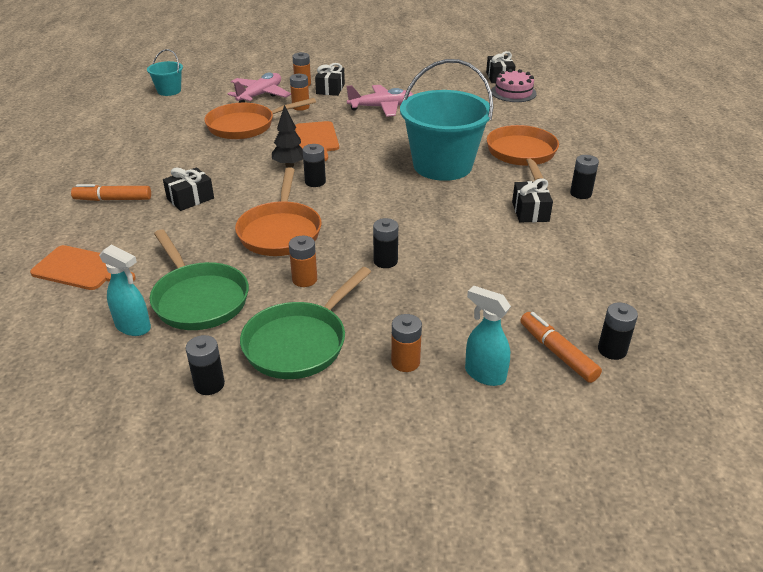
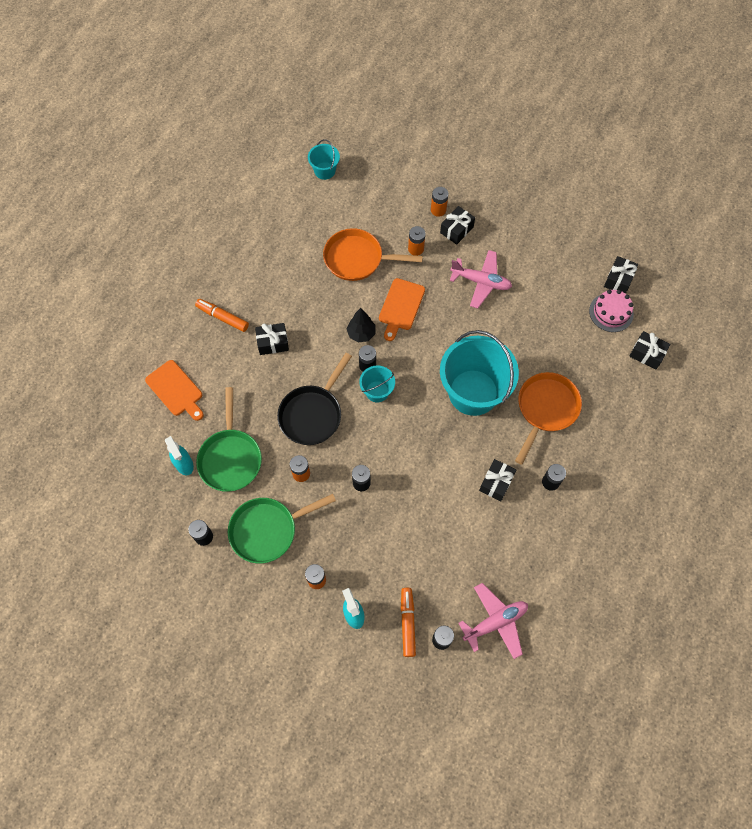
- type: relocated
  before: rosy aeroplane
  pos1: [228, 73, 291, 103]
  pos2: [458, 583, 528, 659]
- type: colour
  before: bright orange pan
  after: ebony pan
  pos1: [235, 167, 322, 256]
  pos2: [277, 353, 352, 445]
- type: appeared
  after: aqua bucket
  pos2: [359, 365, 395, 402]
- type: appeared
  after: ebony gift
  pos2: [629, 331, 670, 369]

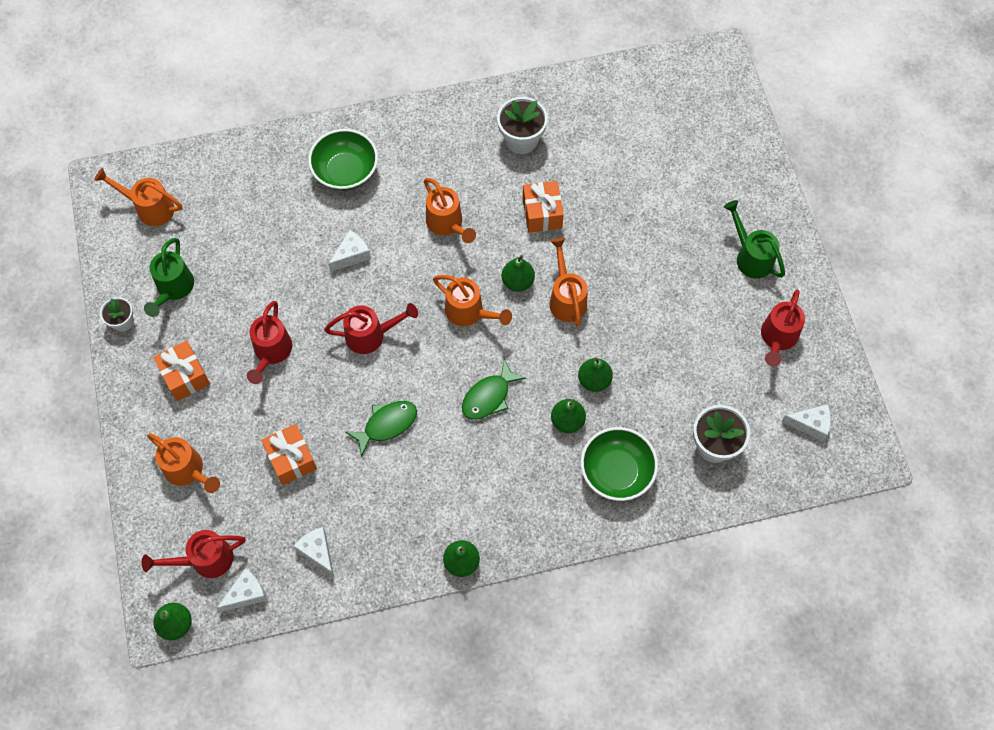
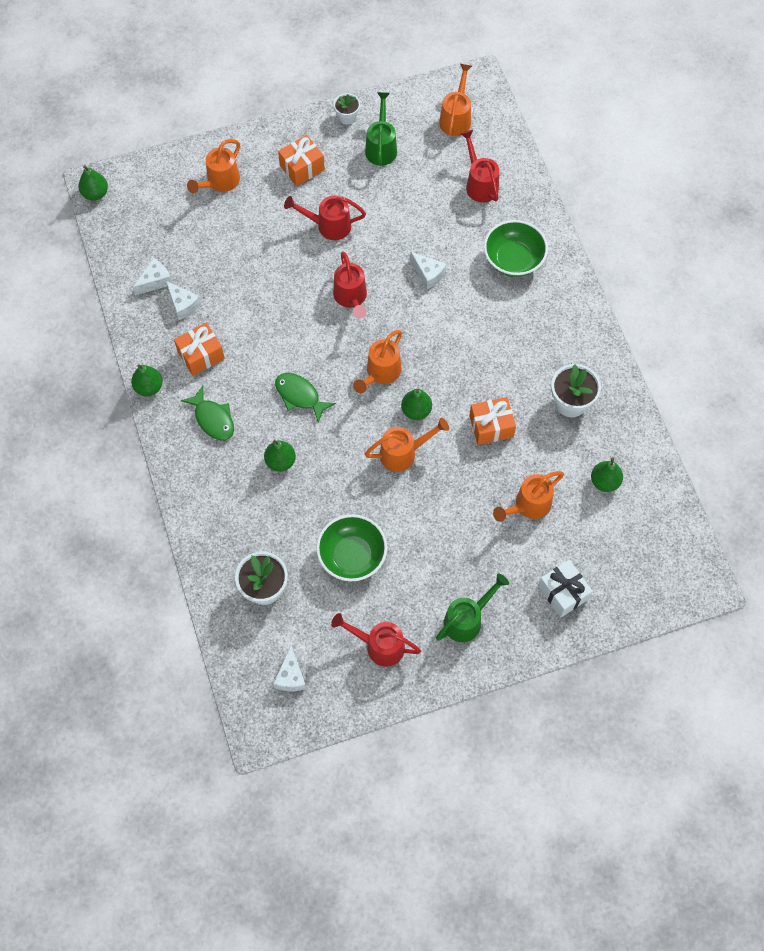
- type: relocated
  before: crimson sprinkling can
  pos1: [142, 530, 246, 578]
  pos2: [461, 130, 499, 203]
- type: spun
  before: green sprinkling can
  pos1: [144, 238, 194, 317]
  pos2: [365, 92, 397, 166]
  turn: 90
- type: relocated
  before: white piece of cheese
  pos1: [216, 568, 267, 612]
  pos2: [166, 281, 201, 320]
- type: relocated
  before: bright orange gift
  pos1: [261, 424, 317, 485]
  pos2: [174, 323, 225, 376]
- type: relocated
  before: green fish
  pos1: [346, 401, 417, 457]
  pos2: [181, 386, 234, 440]
- type: relocated
  before: bright orange sprinkling can
  pos1: [424, 178, 476, 243]
  pos2: [493, 471, 564, 522]
- type: relocated
  before: green pear
  pos1: [578, 357, 613, 392]
  pos2: [591, 457, 623, 492]
- type: relocated
  before: green deep dish
  pos1: [581, 427, 658, 501]
  pos2: [316, 514, 387, 581]
- type: appeared
  after: white gift
  pos2: [538, 560, 593, 617]

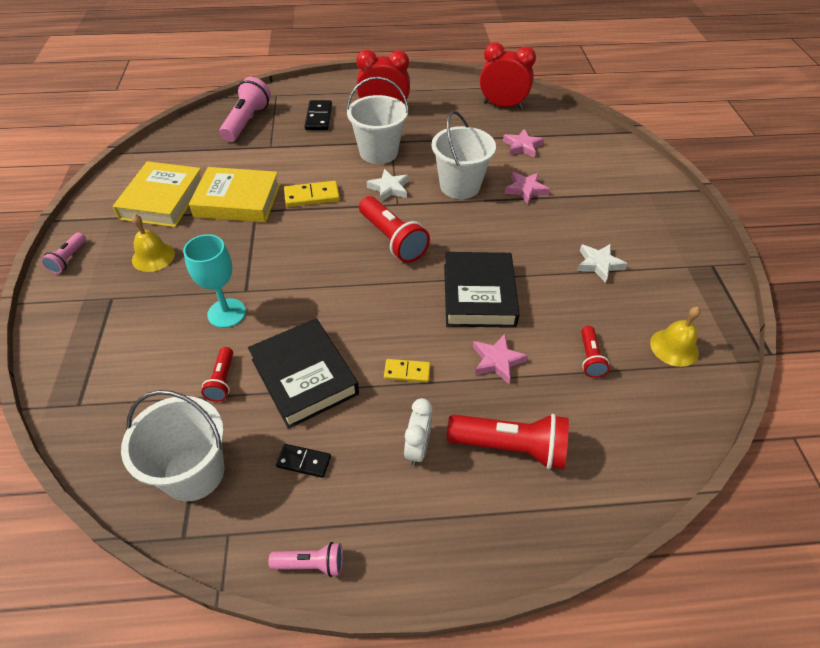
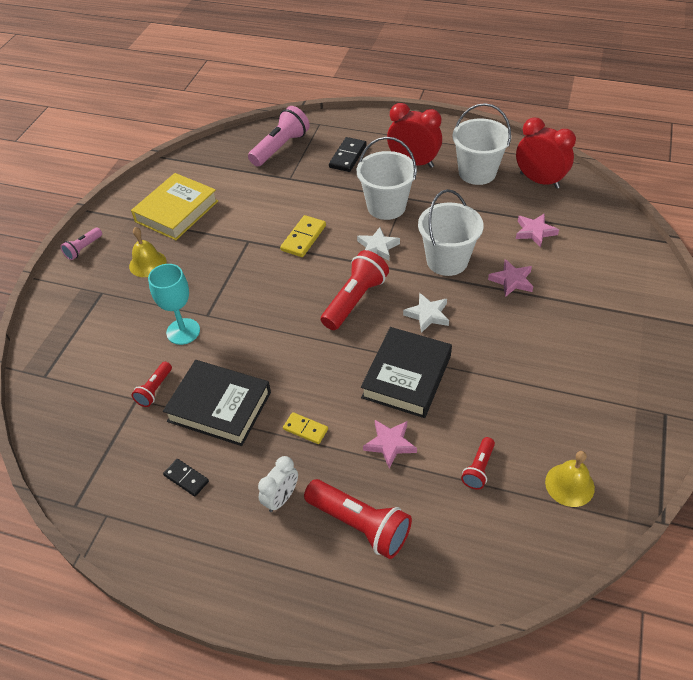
- type: relocated
  before: white bucket
  pos1: [121, 390, 225, 501]
  pos2: [452, 103, 511, 185]
- type: missing
  before: golden hardback
  pos1: [189, 167, 280, 223]
- type: spun
  before: ebony hardback
  pos1: [248, 318, 359, 429]
  pos2: [163, 360, 271, 446]
  turn: -60
- type: missing
  before: rosy torch
  pos1: [268, 542, 343, 577]
- type: spun
  before: golden domino piece
  pos1: [284, 181, 340, 207]
  pos2: [280, 215, 326, 257]
  turn: -75
- type: spun
  before: crimson torch
  pos1: [359, 196, 430, 263]
  pos2: [321, 250, 389, 330]
  turn: -135
- type: relocated
  before: white star shape
  pos1: [577, 244, 627, 283]
  pos2: [403, 293, 449, 333]

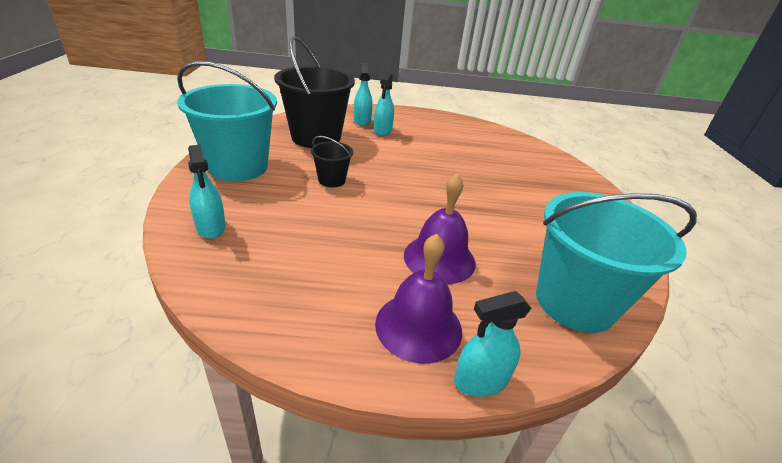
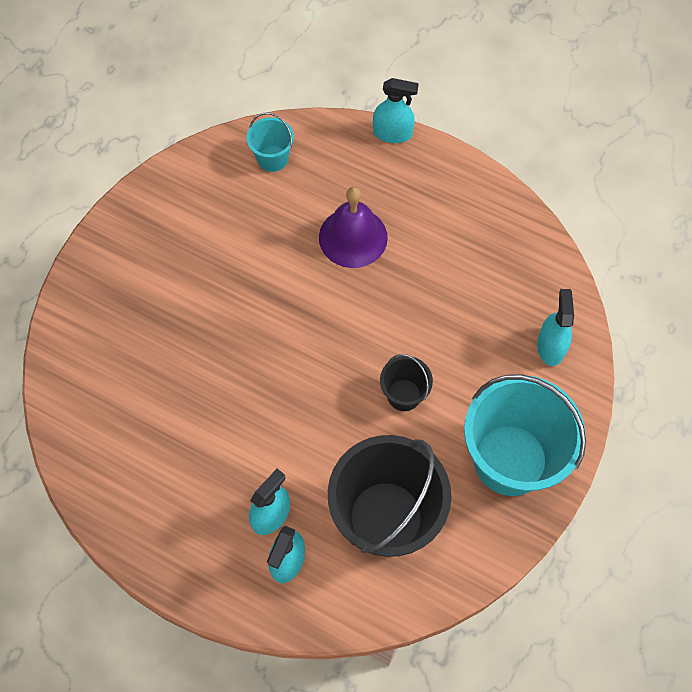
- type: missing
  before: purple school bell
  pos1: [375, 234, 462, 364]
- type: size
  before: aqua bucket
  pos1: [536, 192, 697, 333]
  pos2: [246, 113, 294, 172]
  scale: 0.47

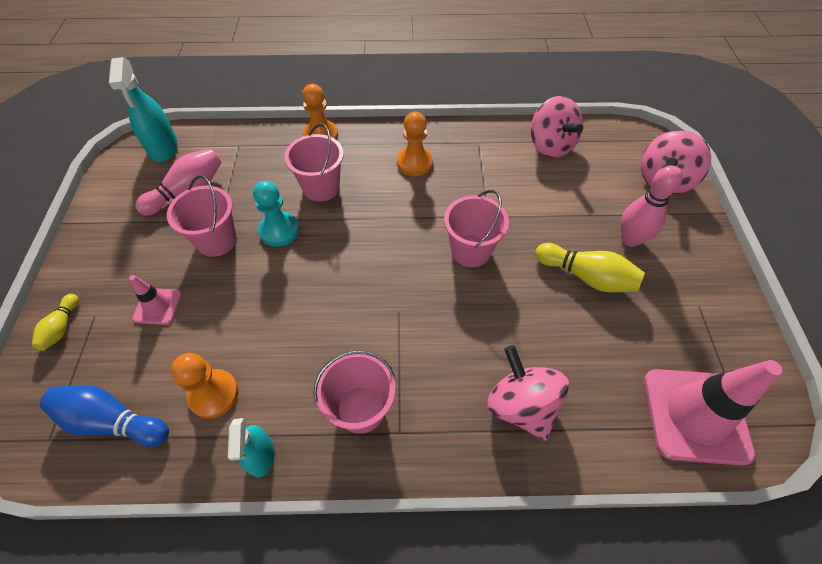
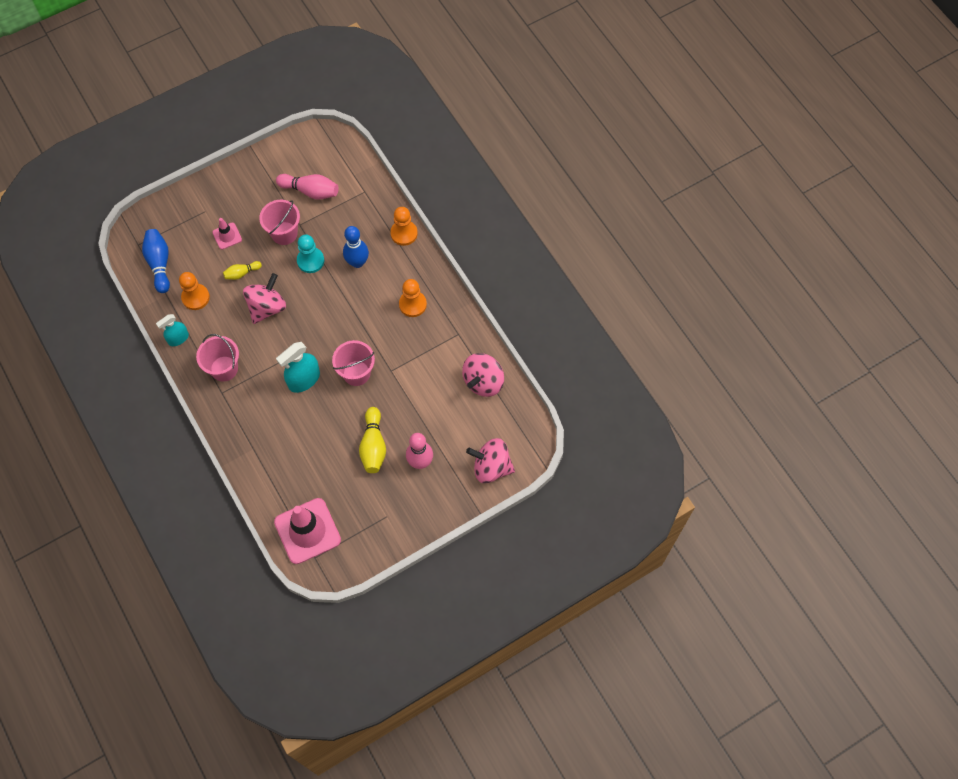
- type: relocated
  before: golden skittle
  pos1: [32, 294, 79, 351]
  pos2: [223, 261, 262, 280]
- type: relocated
  before: aqua sprayer
  pos1: [109, 57, 178, 162]
  pos2: [276, 342, 320, 393]
- type: exchanged
  before: rosy bucket
  after: cobalt skittle
  pos1: [284, 124, 344, 202]
  pos2: [343, 226, 369, 268]
- type: relocated
  before: rosy toy top
  pos1: [487, 345, 569, 441]
  pos2: [243, 273, 286, 324]

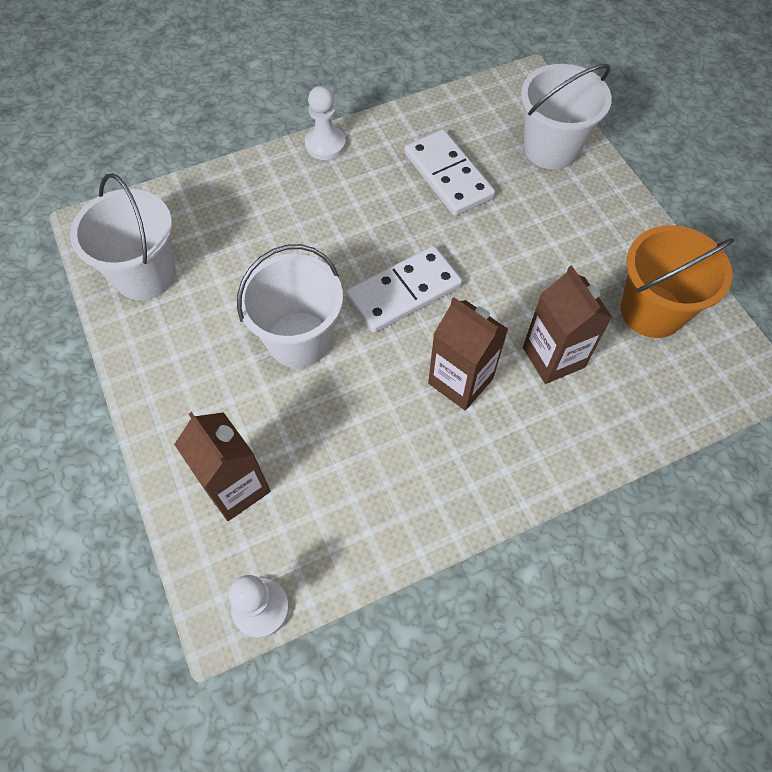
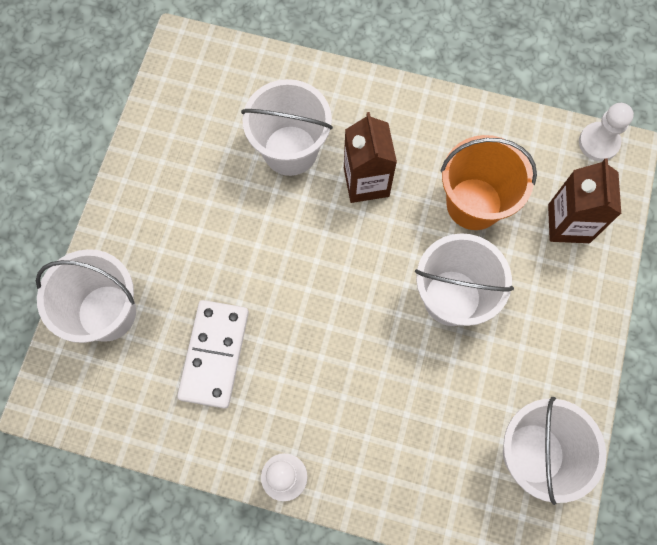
- type: missing
  before: white domino piece
  pos1: [346, 246, 462, 333]
- type: exchanged
  before: russet juice carton
  after: white bucket
  pos1: [523, 265, 612, 384]
  pos2: [241, 79, 333, 176]
- type: relocated
  before: bright orange bucket
  pos1: [621, 225, 734, 338]
  pos2: [440, 135, 537, 230]

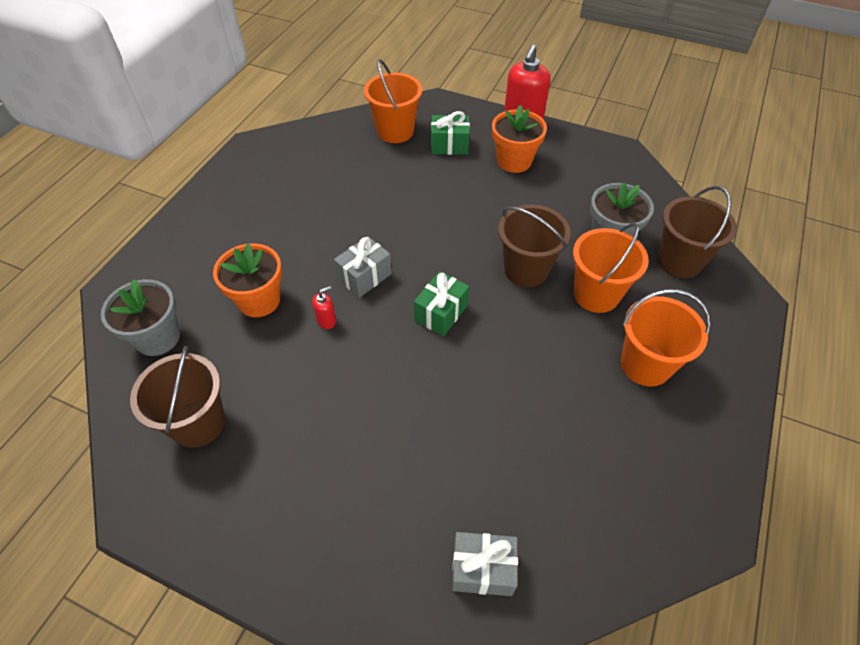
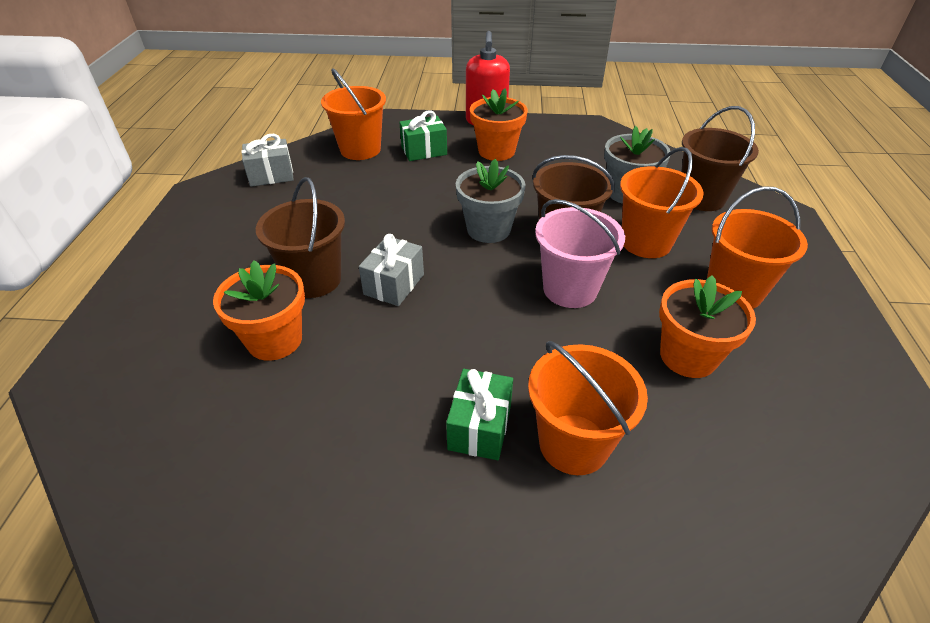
- type: relocated
  before: ash-grey flower pot
  pos1: [101, 279, 180, 356]
  pos2: [456, 159, 525, 243]
- type: relocated
  before: russet bucket
  pos1: [130, 346, 225, 448]
  pos2: [256, 177, 345, 298]
- type: missing
  before: crimson pump bottle
  pos1: [312, 286, 336, 329]
- type: relocated
  before: green gift
  pos1: [414, 271, 469, 336]
  pos2: [446, 369, 513, 460]
- type: relocated
  before: ash-grey gift
  pos1: [452, 532, 518, 596]
  pos2: [242, 134, 294, 187]
- type: appeared
  after: bright orange bucket
  pos2: [528, 341, 648, 475]
- type: appeared
  after: rosy bucket
  pos2: [535, 199, 625, 308]
- type: appeared
  after: bright orange flower pot
  pos2: [659, 275, 756, 378]

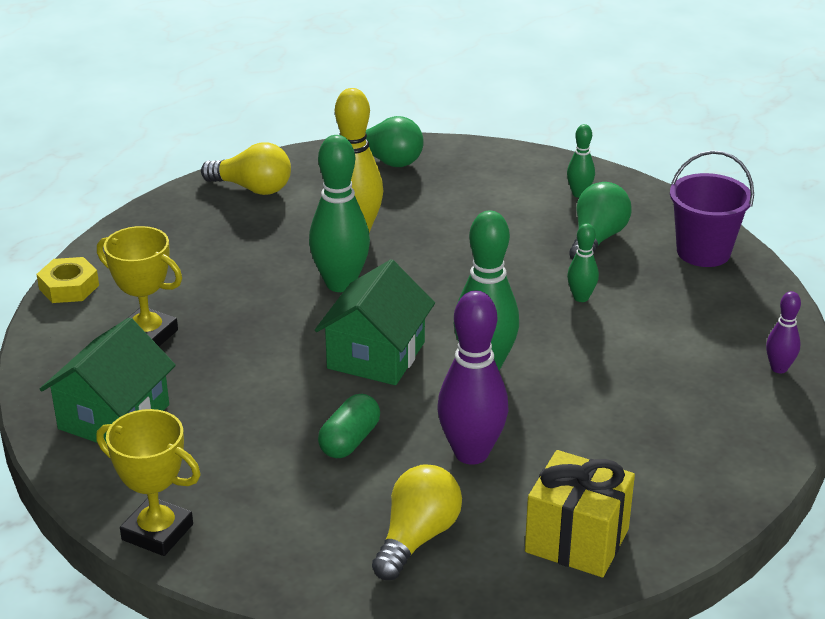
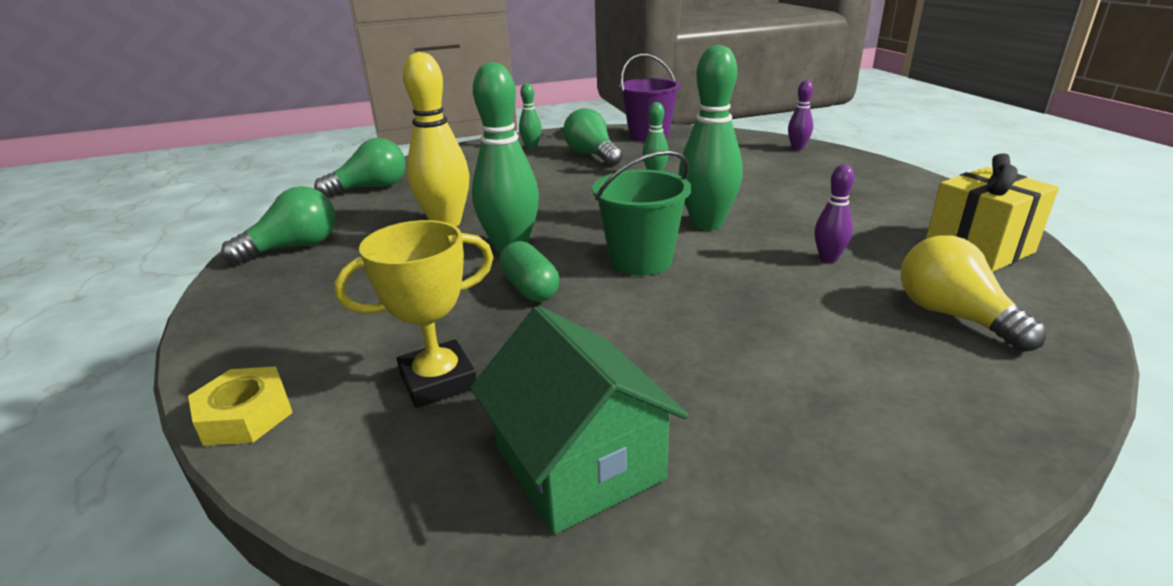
- type: missing
  before: golden award cup
  pos1: [96, 409, 201, 556]
- type: colour
  before: golden lightbulb
  after: green lightbulb
  pos1: [201, 142, 291, 195]
  pos2: [221, 186, 336, 264]
- type: exchanged
  before: green cottage
  after: green bucket
  pos1: [315, 259, 435, 385]
  pos2: [592, 150, 692, 276]
- type: relocated
  before: green pill shape
  pos1: [318, 394, 380, 458]
  pos2: [499, 241, 559, 302]
- type: size
  before: purple skittle
  pos1: [438, 291, 509, 465]
  pos2: [814, 165, 855, 263]
  scale: 0.51

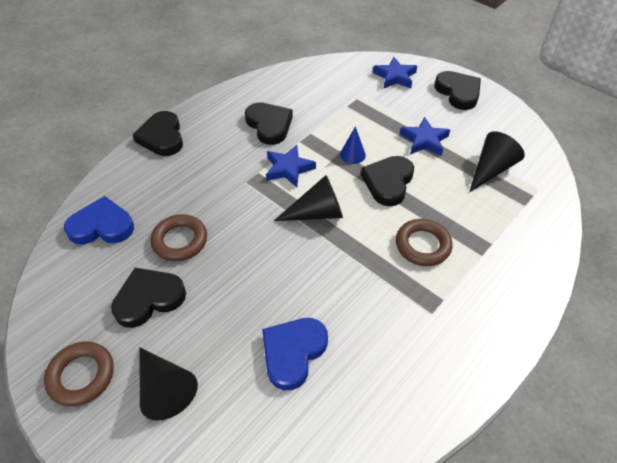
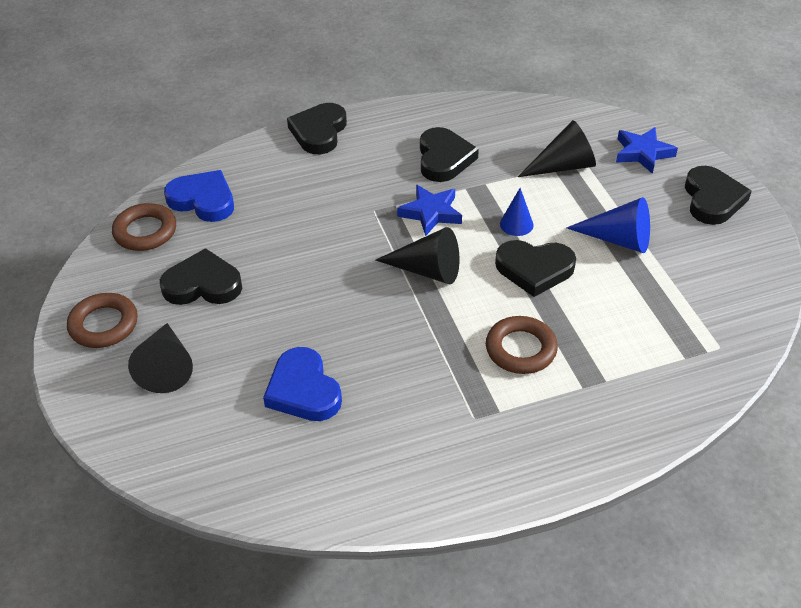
- type: relocated
  before: russet torus
  pos1: [151, 214, 207, 261]
  pos2: [112, 203, 176, 251]
- type: spun
  before: cobalt heart
  pos1: [262, 318, 328, 390]
  pos2: [263, 347, 342, 421]
  turn: -90
- type: spun
  before: ebony heart
  pos1: [361, 156, 414, 206]
  pos2: [495, 240, 576, 297]
  turn: -135
- type: exchanged
  before: cobalt star shape
  after: cobalt solid cone
  pos1: [400, 117, 450, 156]
  pos2: [567, 197, 650, 253]
- type: relocated
  before: ebony solid cone
  pos1: [469, 131, 525, 192]
  pos2: [518, 120, 596, 177]

